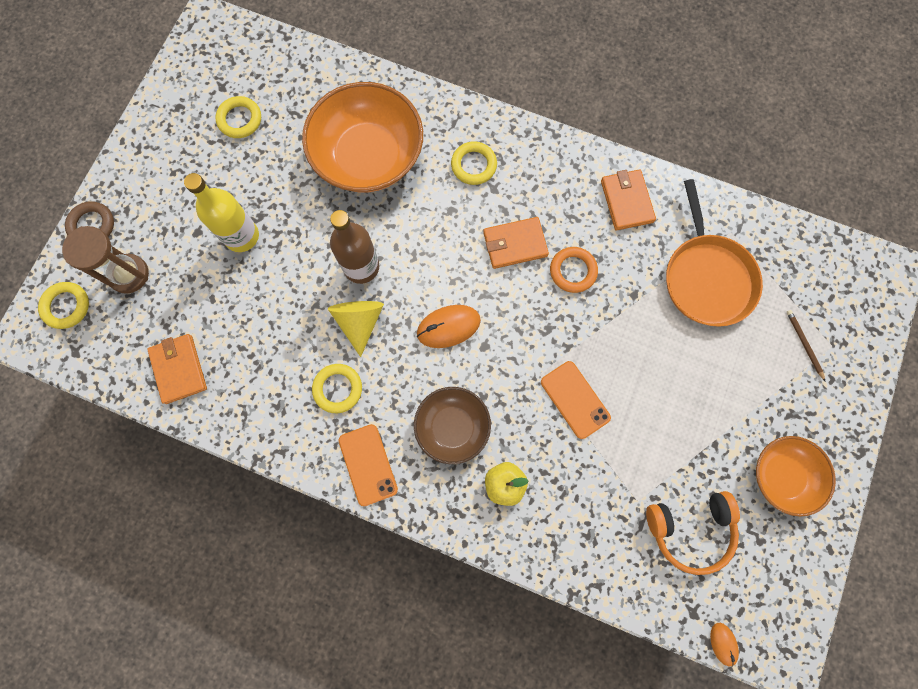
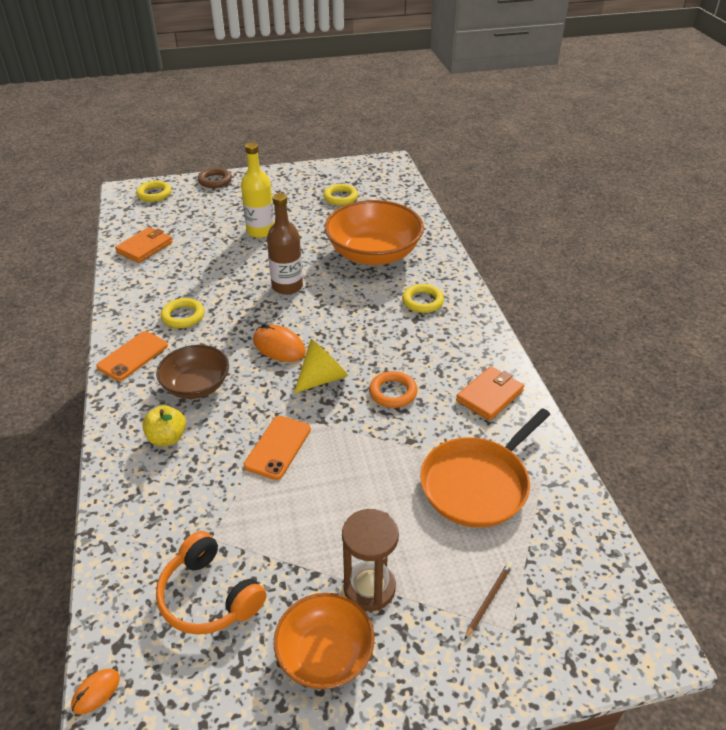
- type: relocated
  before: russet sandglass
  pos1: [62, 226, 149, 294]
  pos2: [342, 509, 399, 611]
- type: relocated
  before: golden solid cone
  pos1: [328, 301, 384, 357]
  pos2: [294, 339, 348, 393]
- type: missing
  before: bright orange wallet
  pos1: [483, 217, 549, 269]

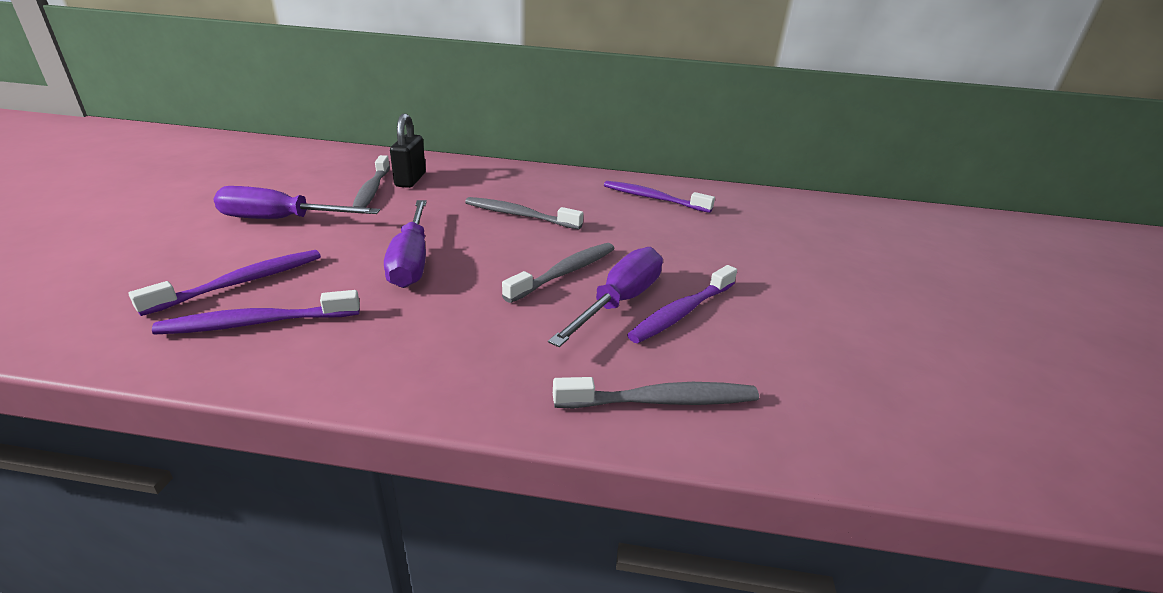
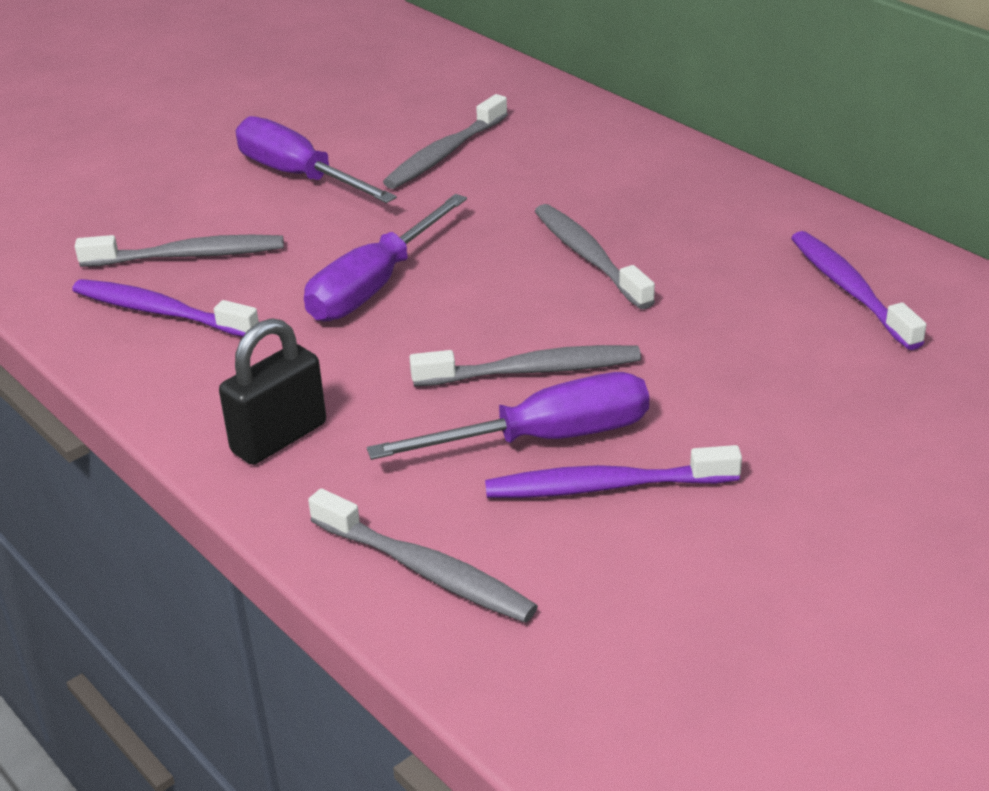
- type: colour
  before: purple toothbrush
  after: ash-grey toothbrush
  pos1: [128, 250, 321, 316]
  pos2: [75, 235, 284, 267]
- type: relocated
  before: ebony padlock
  pos1: [390, 114, 426, 188]
  pos2: [219, 318, 326, 465]

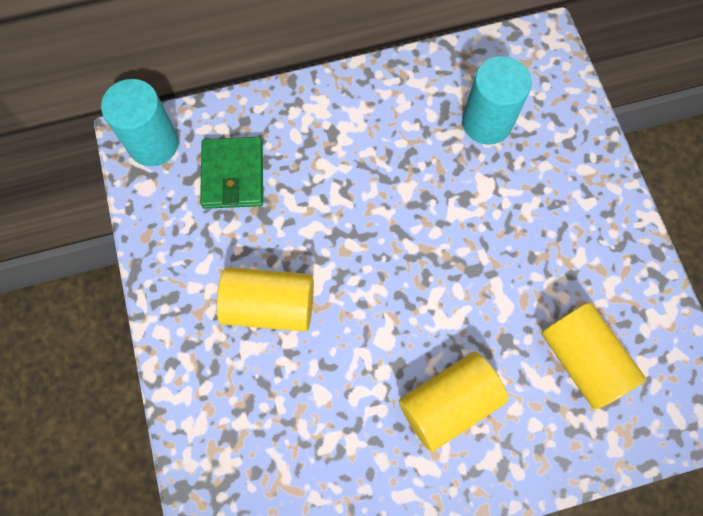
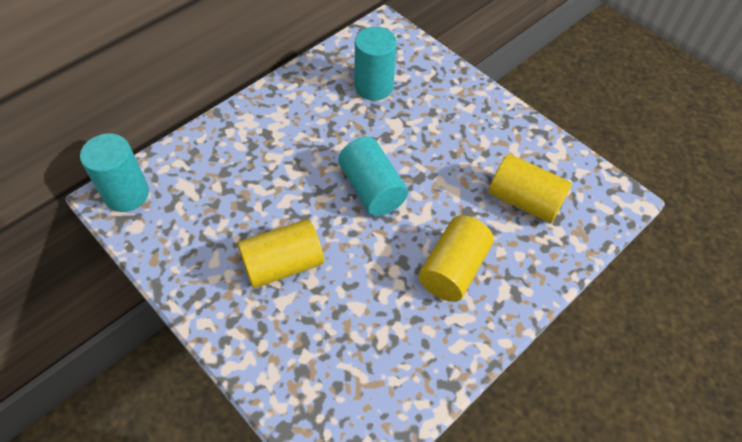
- type: missing
  before: green wallet
  pos1: [200, 137, 263, 209]
- type: appeared
  after: aqua cylinder shape
  pos2: [338, 137, 408, 216]

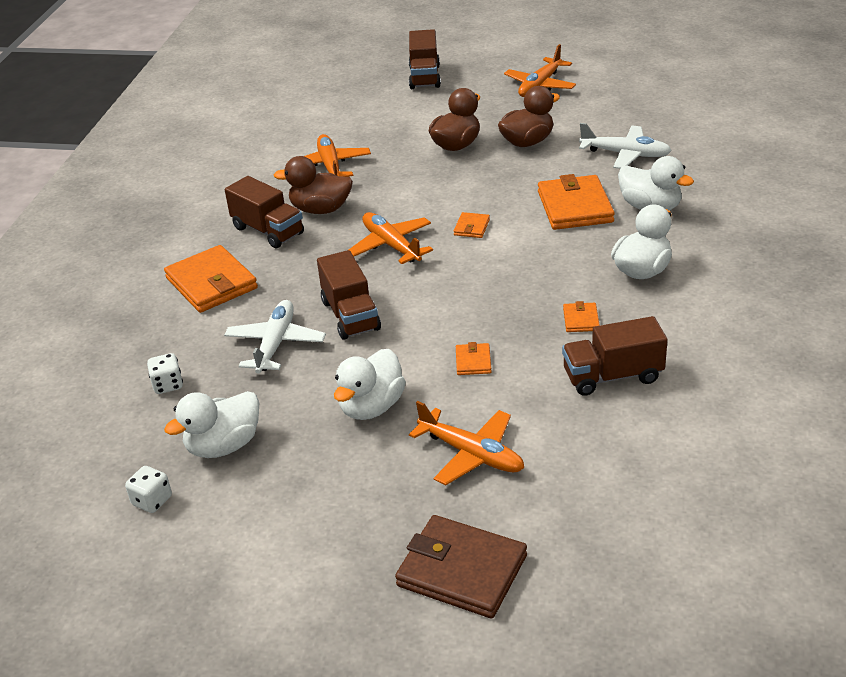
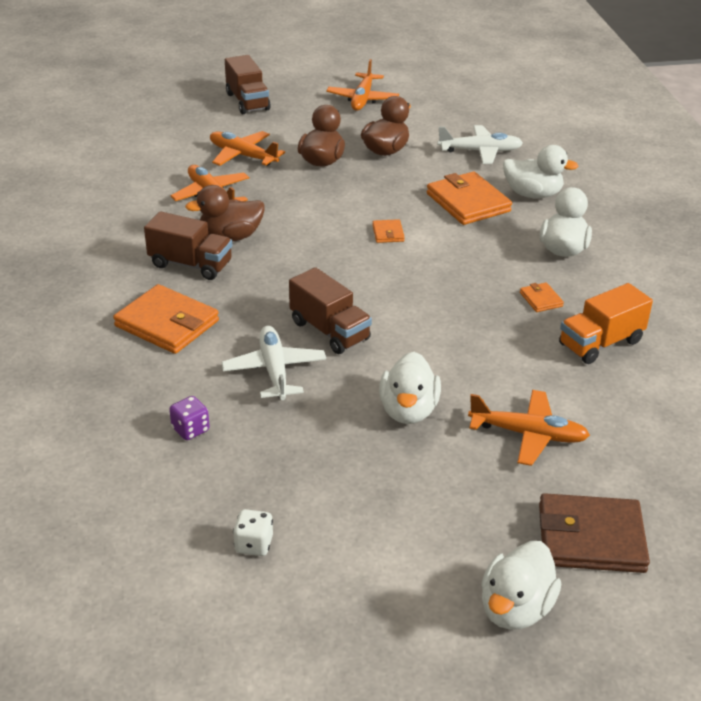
- type: colour
  before: white die
  after: purple die
  pos1: [147, 353, 183, 394]
  pos2: [169, 396, 210, 440]
- type: relocated
  before: white rubber duck
  pos1: [164, 391, 259, 458]
  pos2: [481, 541, 561, 630]
- type: relocated
  before: bright orange aeroplane
  pos1: [349, 212, 433, 264]
  pos2: [210, 131, 285, 166]
- type: missing
  before: bright orange wallet
  pos1: [456, 342, 492, 375]
- type: colour
  before: russet toy truck
  after: bright orange toy truck
  pos1: [562, 316, 668, 396]
  pos2: [559, 283, 653, 364]

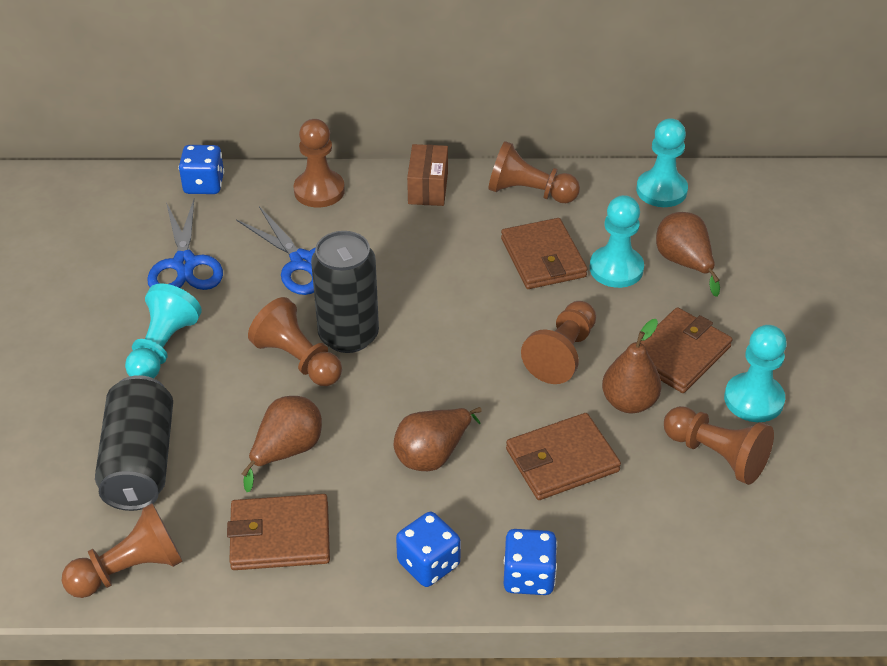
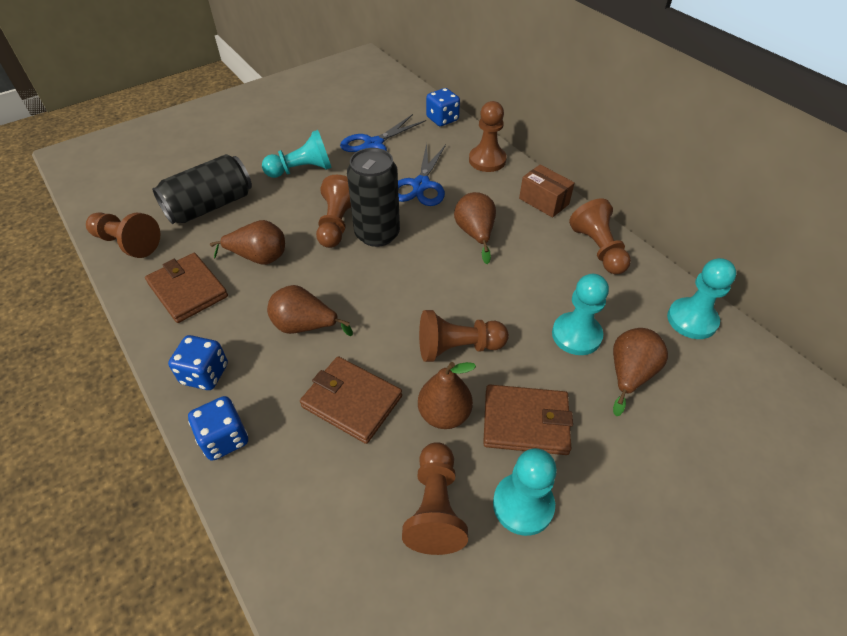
- type: spun
  before: russet package
  pos1: [407, 144, 448, 206]
  pos2: [519, 164, 575, 218]
  turn: 75
- type: missing
  before: russet wallet
  pos1: [501, 218, 588, 289]
- type: appeared
  after: russet pear
  pos2: [454, 192, 496, 264]

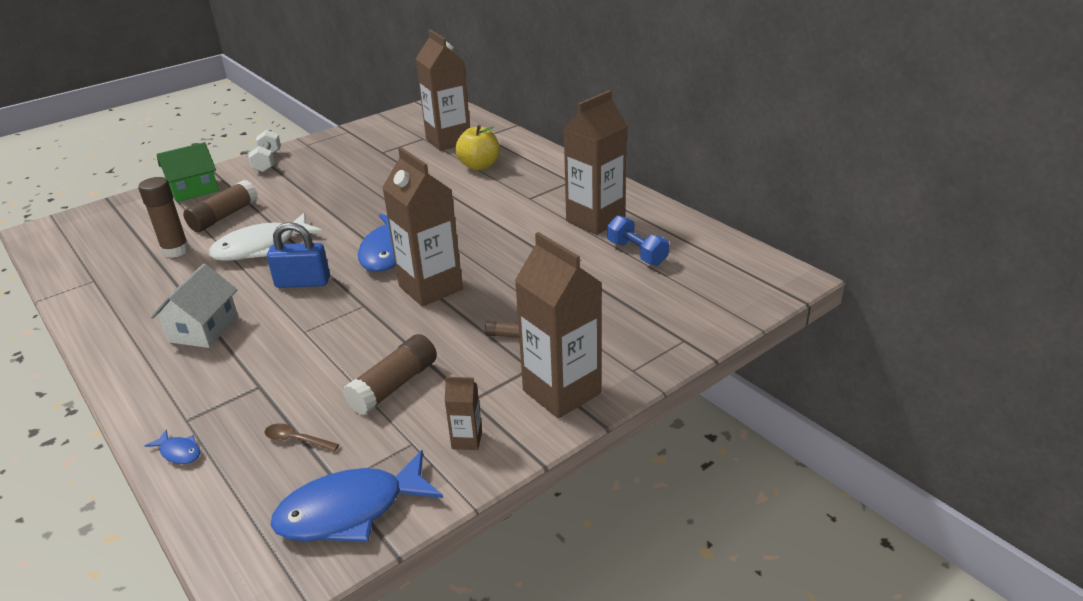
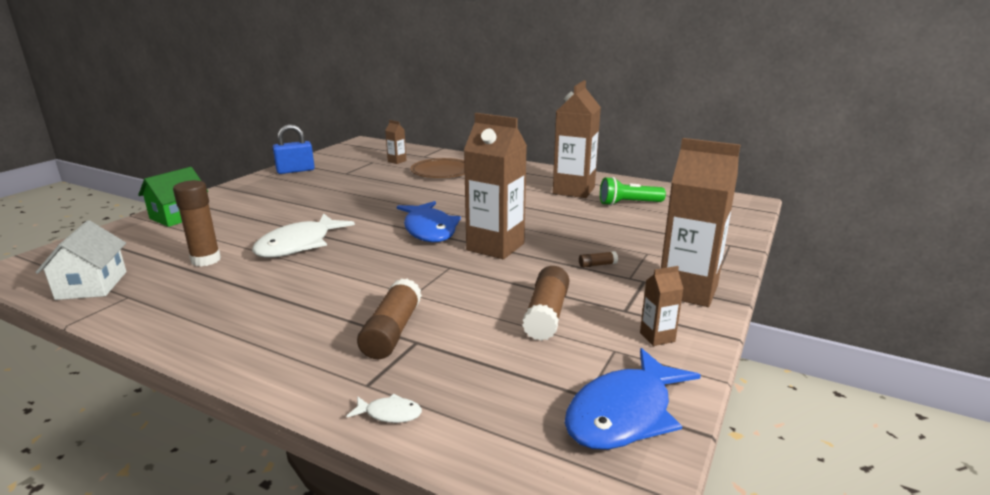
- type: colour
  before: cobalt fish
  after: white fish
  pos1: [145, 429, 200, 464]
  pos2: [346, 394, 422, 423]
- type: relocated
  before: white cottage
  pos1: [151, 264, 238, 348]
  pos2: [35, 220, 127, 300]
- type: relocated
  before: russet glue
  pos1: [183, 180, 258, 232]
  pos2: [357, 278, 422, 359]
- type: missing
  before: white free weight
  pos1: [248, 130, 281, 172]
- type: missing
  before: russet spoon
  pos1: [265, 423, 339, 452]
- type: relocated
  before: cobalt padlock
  pos1: [267, 222, 330, 288]
  pos2: [273, 124, 315, 174]
- type: size
  before: russet juice carton
  pos1: [416, 29, 470, 151]
  pos2: [385, 120, 407, 164]
  scale: 0.45
- type: exchanged
  before: golden toy apple
  after: russet dinner plate
  pos1: [455, 125, 500, 170]
  pos2: [410, 158, 465, 178]
- type: exchanged
  before: cobalt free weight
  after: green torch
  pos1: [607, 215, 669, 265]
  pos2: [600, 177, 666, 206]

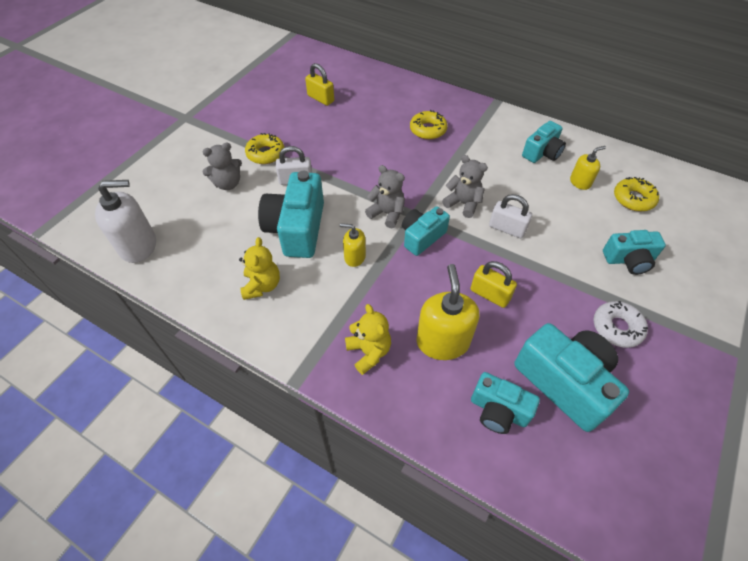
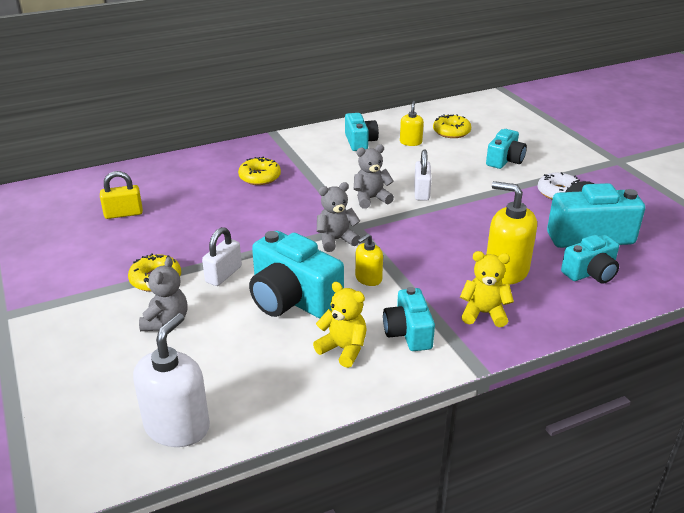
- type: relocated
  before: aqua photo camera
  pos1: [402, 206, 450, 256]
  pos2: [383, 287, 435, 351]
- type: missing
  before: golden padlock
  pos1: [470, 261, 517, 308]
- type: spun
  before: white padlock
  pos1: [489, 194, 532, 238]
  pos2: [414, 150, 431, 201]
  turn: -60

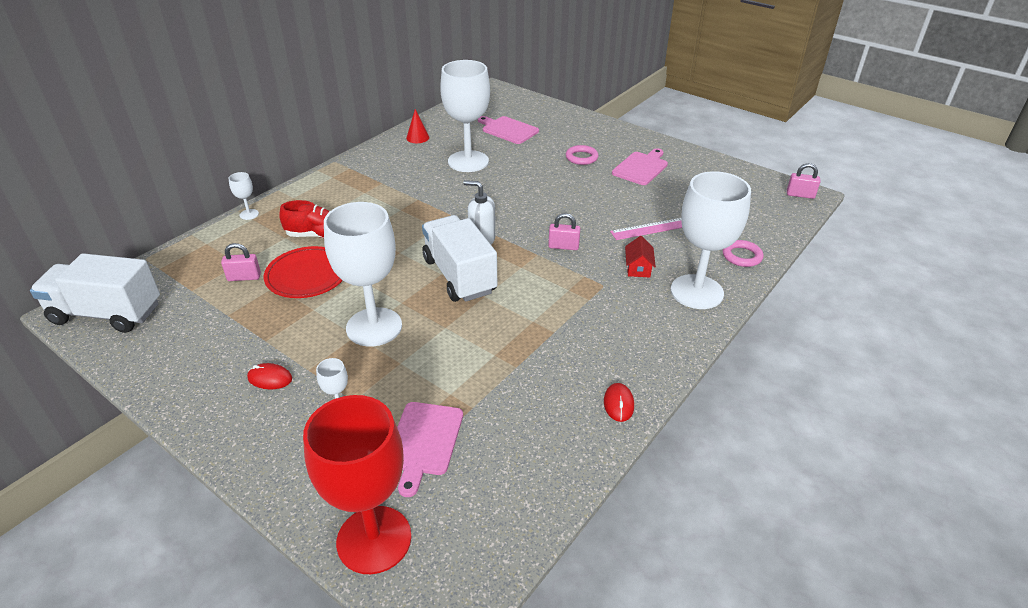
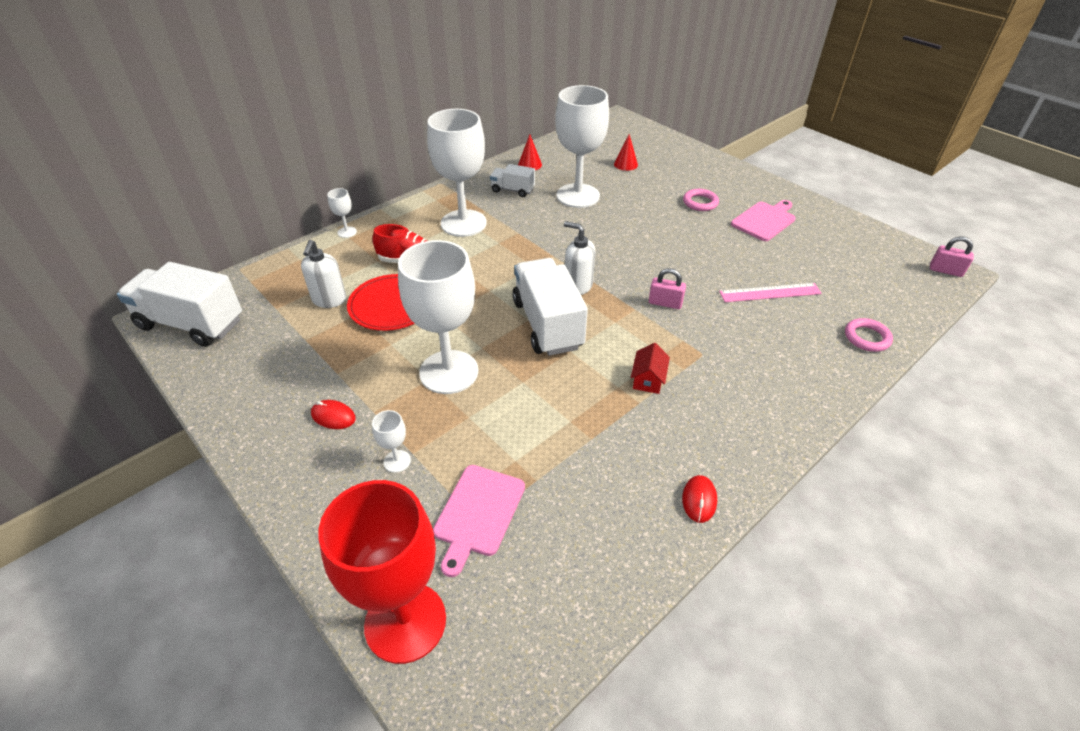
- type: exchanged
  before: rosy padlock
  after: white pump bottle
  pos1: [221, 243, 261, 281]
  pos2: [301, 240, 346, 308]
- type: exchanged
  before: rosy cutting board
  after: crimson solid cone
  pos1: [478, 116, 539, 144]
  pos2: [614, 134, 638, 171]
- type: relocated
  before: crimson cottage
  pos1: [625, 236, 656, 278]
  pos2: [631, 343, 670, 394]
- type: relocated
  before: white goblet
  pos1: [671, 171, 751, 309]
  pos2: [427, 109, 487, 237]
- type: appeared
  after: white toy truck
  pos2: [490, 164, 535, 197]

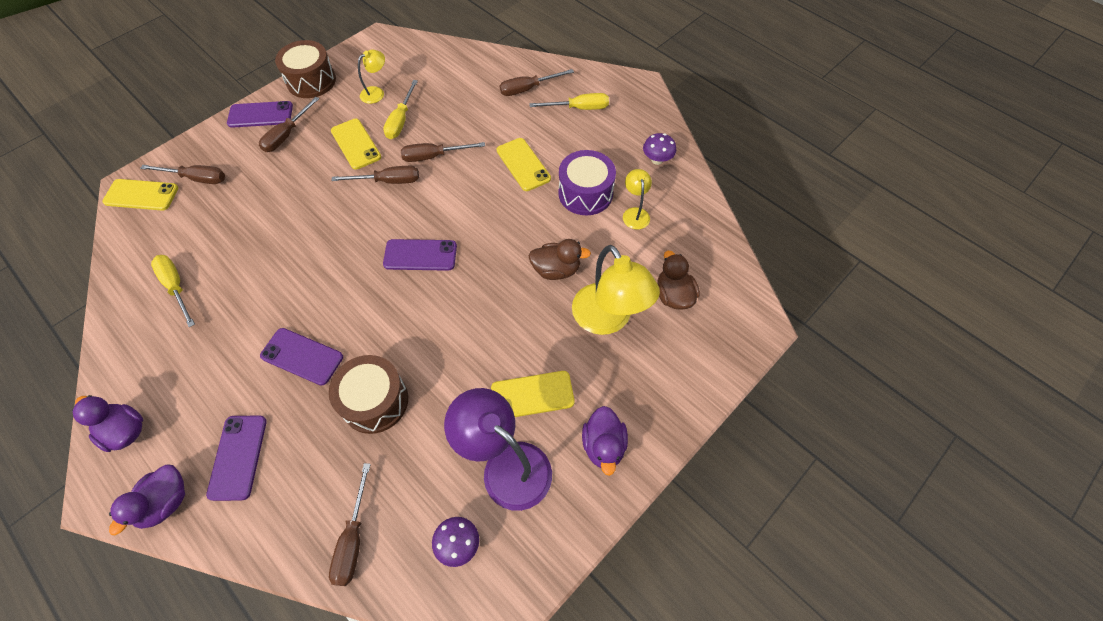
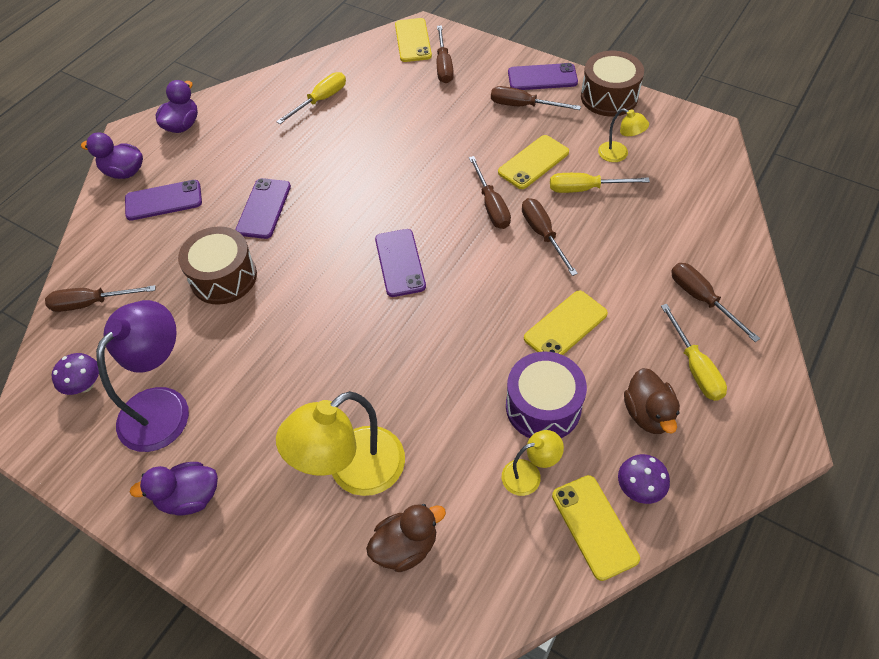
- type: spun
  before: purple phone
  pos1: [227, 101, 293, 128]
  pos2: [508, 63, 578, 90]
  turn: -75
- type: relocated
  before: golden phone
  pos1: [491, 371, 575, 417]
  pos2: [552, 475, 640, 581]
- type: relocated
  before: russet rubber duck
  pos1: [529, 239, 591, 280]
  pos2: [624, 368, 680, 434]

